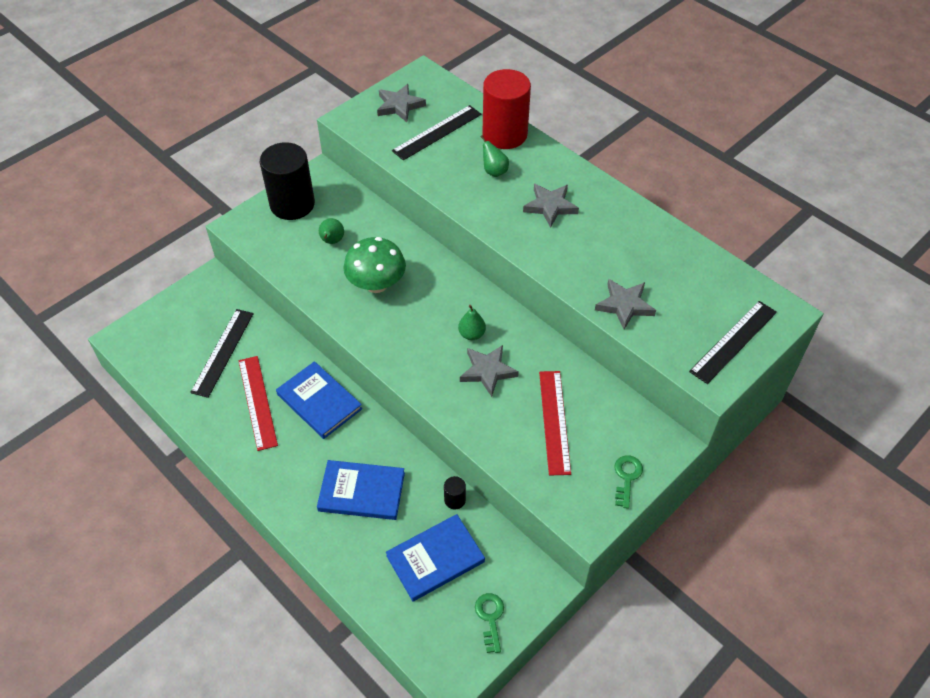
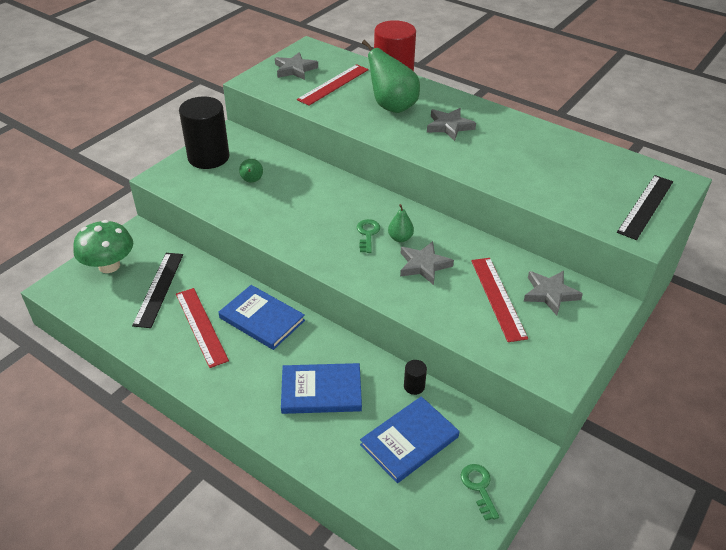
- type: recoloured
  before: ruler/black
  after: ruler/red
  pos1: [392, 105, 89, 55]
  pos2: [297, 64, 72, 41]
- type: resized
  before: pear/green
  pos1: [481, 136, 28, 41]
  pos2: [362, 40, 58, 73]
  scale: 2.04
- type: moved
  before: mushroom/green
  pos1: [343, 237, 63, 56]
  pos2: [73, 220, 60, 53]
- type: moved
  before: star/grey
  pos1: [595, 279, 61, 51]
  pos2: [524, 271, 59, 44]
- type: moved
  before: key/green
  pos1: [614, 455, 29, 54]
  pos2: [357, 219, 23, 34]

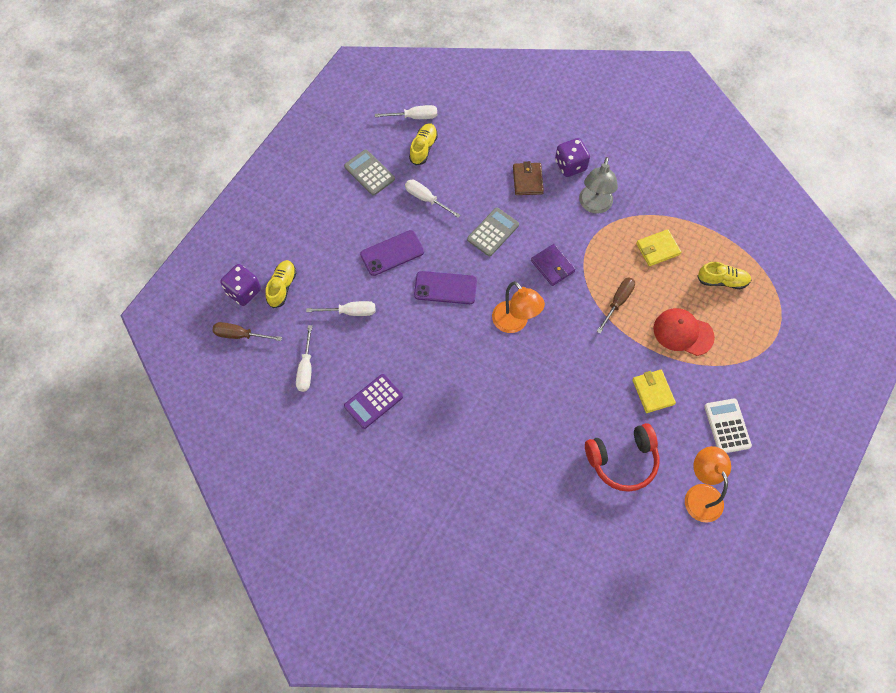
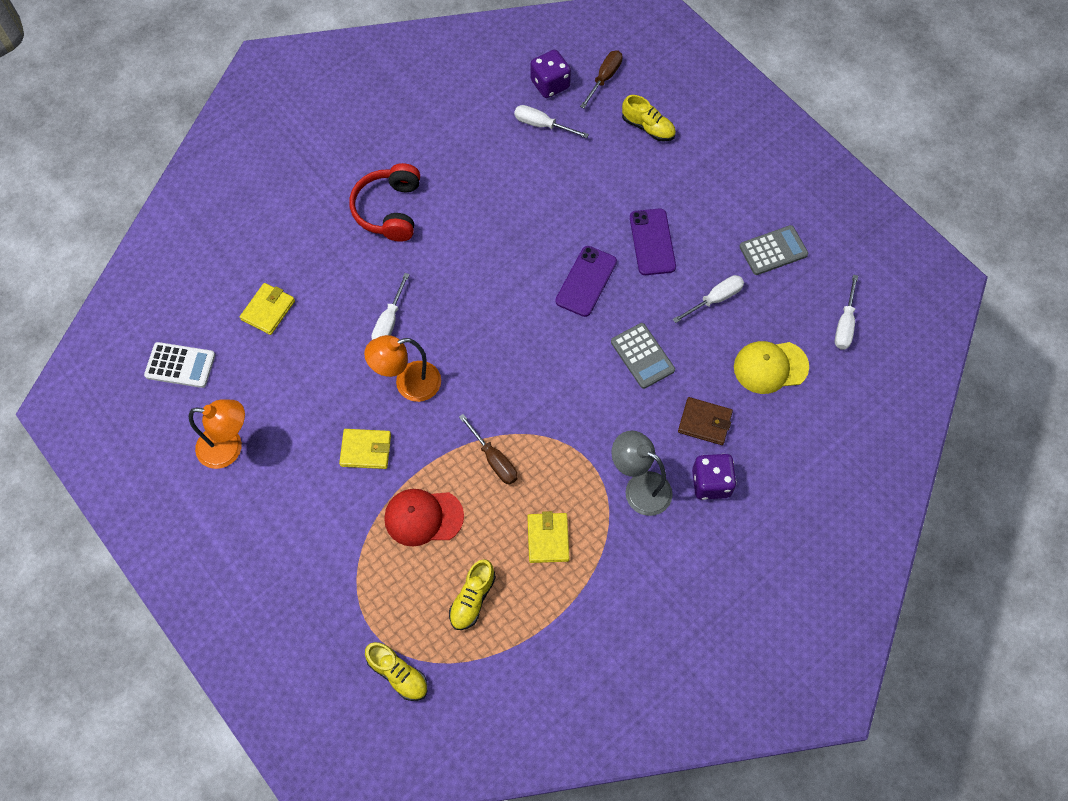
- type: moved
  before: shoe/yellow
  pos1: [409, 123, 29, 42]
  pos2: [365, 642, 63, 59]
- type: removed
  before: wallet/purple
  pos1: [531, 244, 45, 42]
- type: moved
  before: dice/purple
  pos1: [220, 264, 41, 42]
  pos2: [531, 50, 40, 48]
- type: moved
  before: lamp/orange
  pos1: [492, 281, 53, 52]
  pos2: [364, 335, 77, 67]
- type: moved
  before: screwdriver/white
  pos1: [306, 301, 69, 15]
  pos2: [371, 273, 39, 67]
- type: turned
  before: cap/red
  pos1: [653, 308, 62, 48]
  pos2: [384, 489, 80, 58]
  turn: -135
- type: removed
  before: calculator/purple
  pos1: [344, 374, 59, 55]
- type: moved
  before: calculator/white
  pos1: [704, 399, 48, 54]
  pos2: [144, 342, 71, 46]
- type: moved
  before: headphones/red
  pos1: [585, 423, 74, 69]
  pos2: [350, 163, 70, 79]
- type: added
  after: wallet/yellow
  pos2: [240, 283, 55, 52]
- type: added
  after: cap/yellow
  pos2: [734, 341, 75, 53]

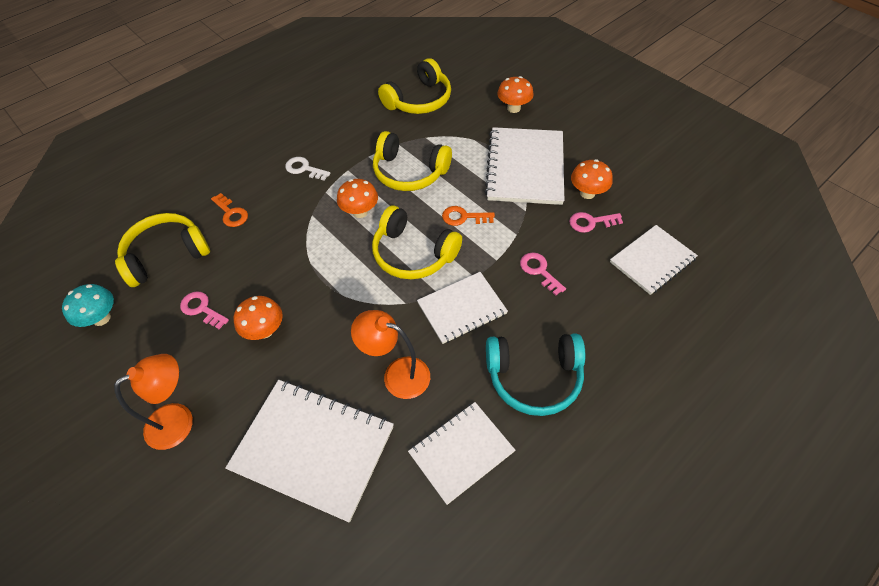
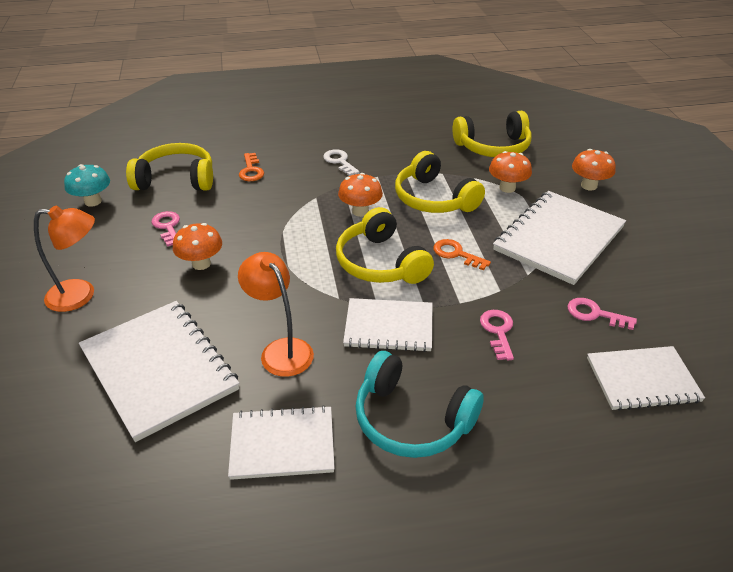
- type: moved
  before: mushroom/orange
  pos1: [571, 159, 42, 40]
  pos2: [489, 151, 43, 42]

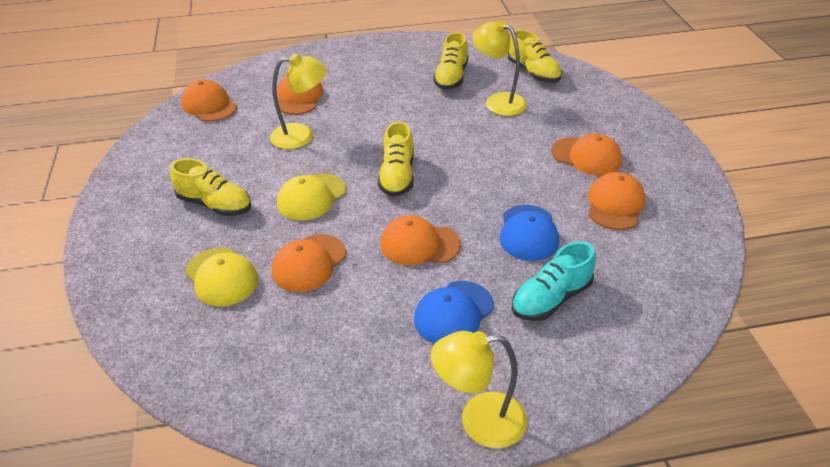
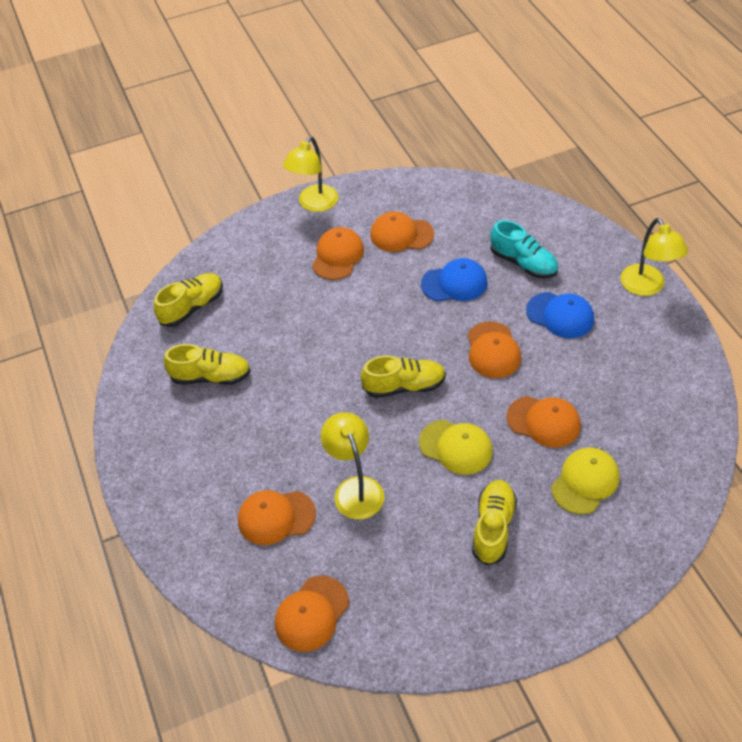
- type: moved
  before: lamp/yellow
  pos1: [472, 20, 55, 96]
  pos2: [283, 136, 55, 76]

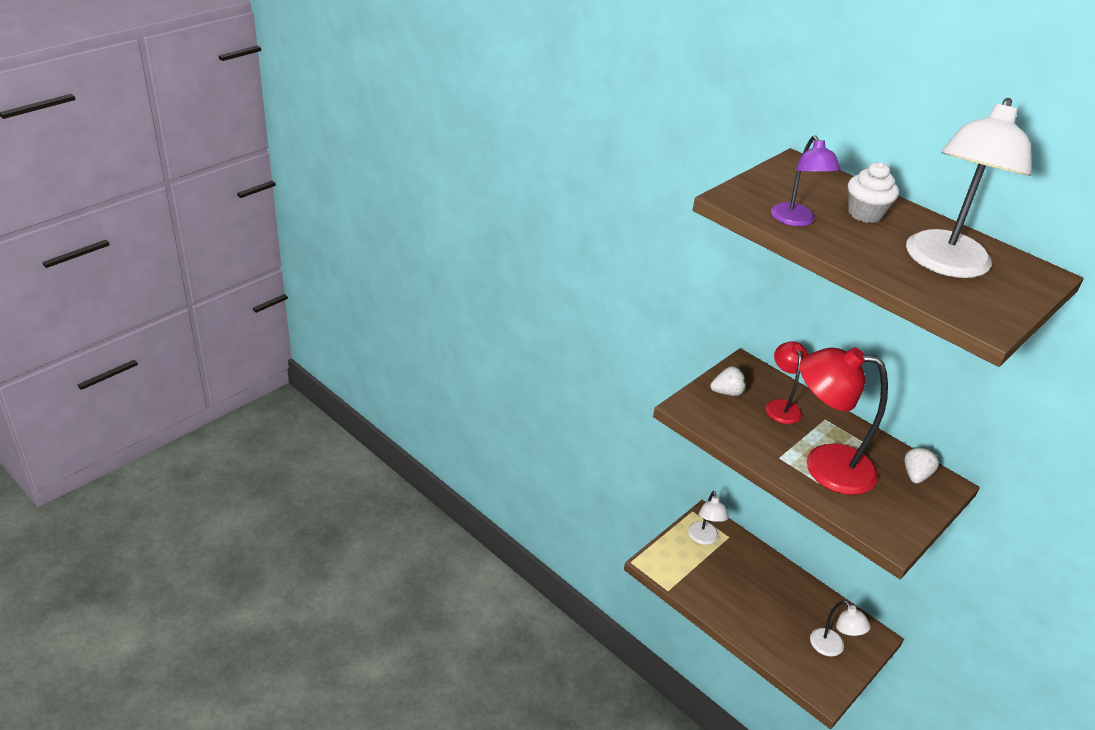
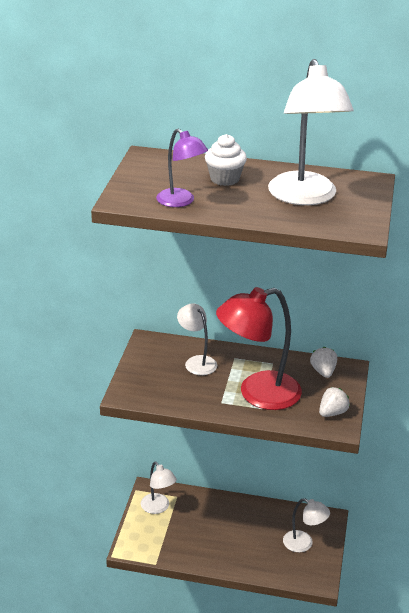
- type: recoloured
  before: lamp/red
  after: lamp/white
  pos1: [766, 341, 42, 83]
  pos2: [177, 303, 40, 72]
- type: moved
  before: strawberry/white
  pos1: [710, 366, 36, 30]
  pos2: [319, 387, 31, 30]

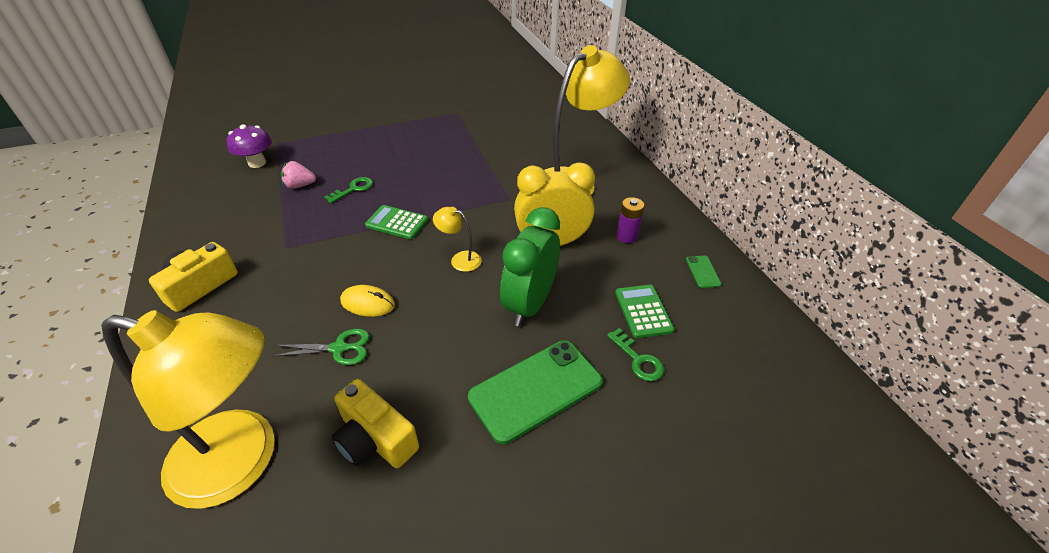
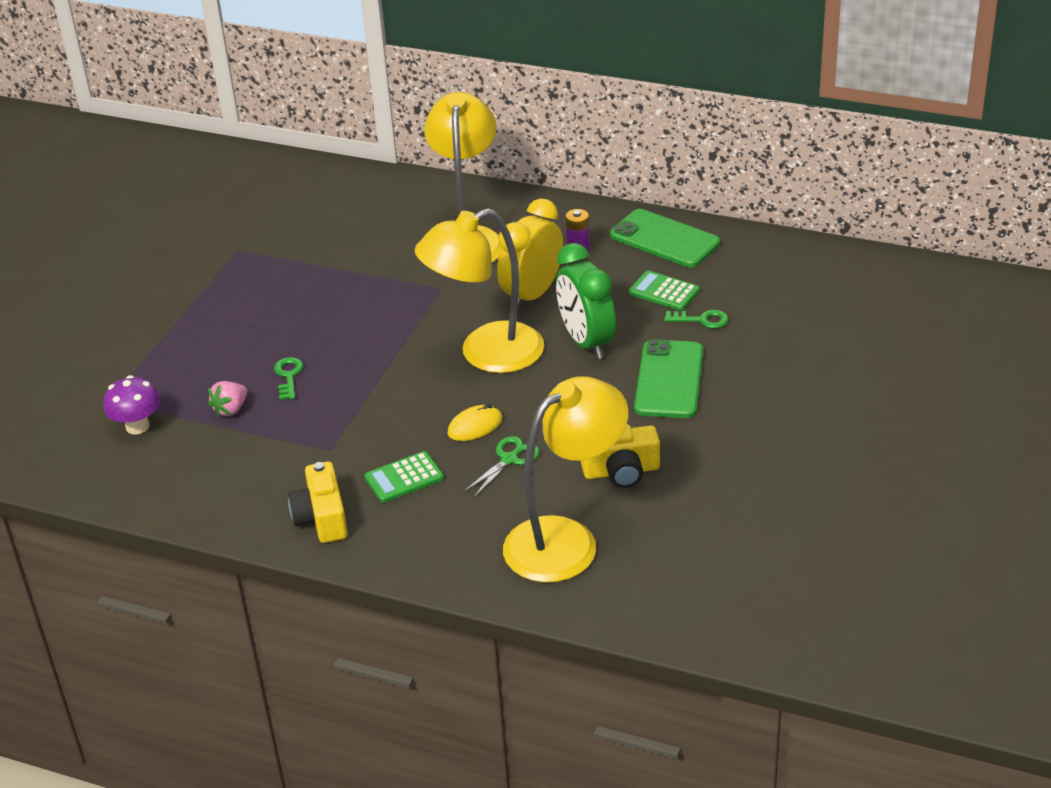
- type: moved
  before: calculator/green
  pos1: [365, 205, 63, 34]
  pos2: [364, 451, 80, 52]
- type: resized
  before: lamp/yellow
  pos1: [433, 207, 49, 65]
  pos2: [415, 208, 129, 165]
  scale: 2.45
- type: resized
  before: phone/green
  pos1: [686, 256, 35, 32]
  pos2: [610, 209, 110, 58]
  scale: 2.34

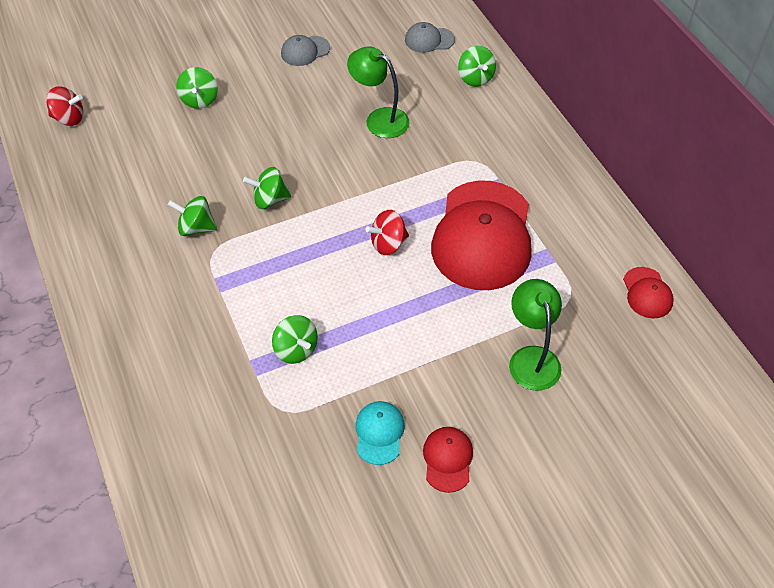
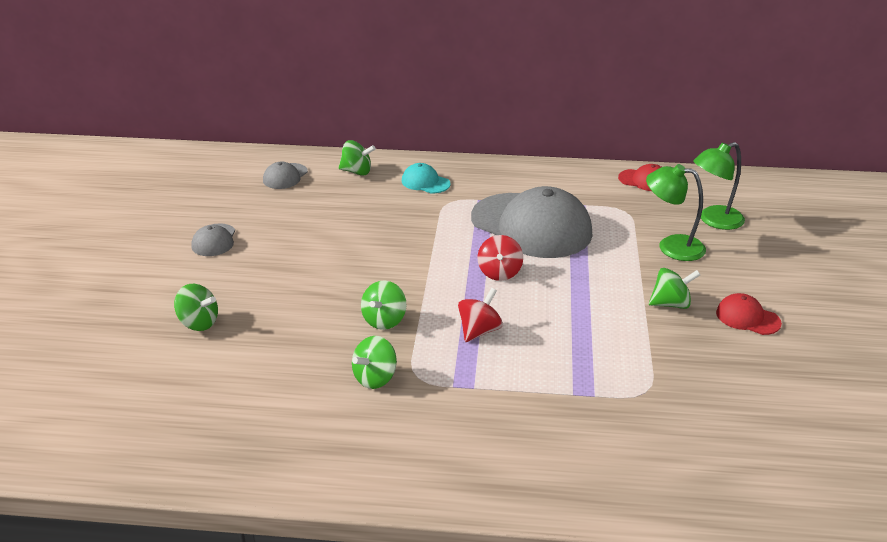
- type: moved
  before: lamp/green
  pos1: [347, 46, 63, 92]
  pos2: [693, 142, 52, 88]
- type: moved
  before: spinning top/red
  pos1: [46, 86, 37, 40]
  pos2: [458, 288, 45, 54]
- type: recoloured
  before: cap/red
  after: cap/grey
  pos1: [431, 180, 101, 110]
  pos2: [471, 186, 122, 72]
- type: moved
  before: spinning top/green
  pos1: [272, 315, 46, 49]
  pos2: [649, 268, 51, 41]
- type: moved
  before: cap/turquoise
  pos1: [355, 401, 50, 64]
  pos2: [402, 163, 49, 30]

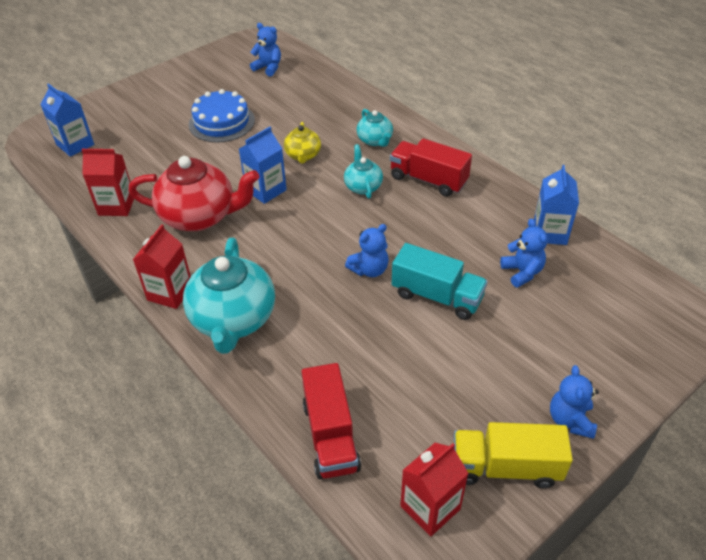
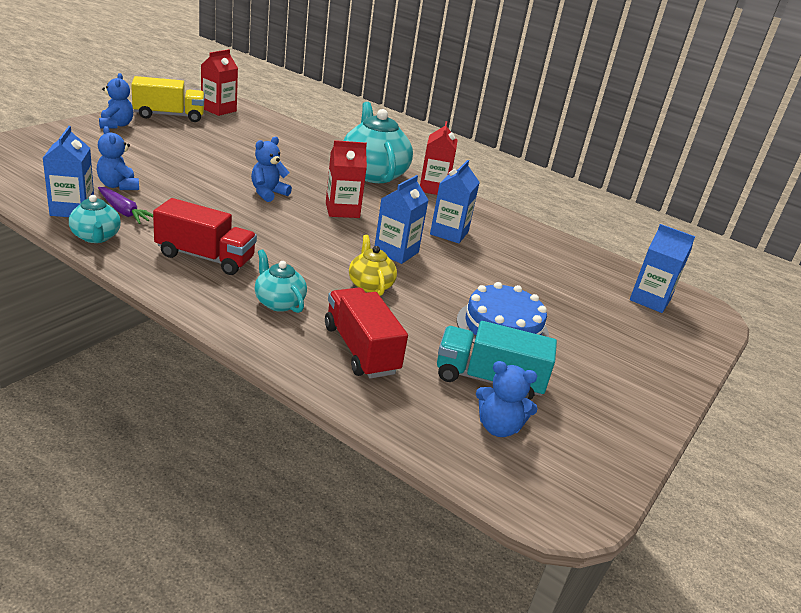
- type: moved
  before: teapot/turquoise
  pos1: [344, 144, 39, 55]
  pos2: [69, 195, 52, 48]
- type: moved
  before: carton/red
  pos1: [81, 149, 53, 67]
  pos2: [326, 140, 41, 78]
- type: replaced
  before: teapot/red
  after: carton/blue
  pos1: [129, 156, 131, 75]
  pos2: [430, 160, 50, 83]
- type: moved
  before: truck/turquoise
  pos1: [392, 243, 96, 77]
  pos2: [437, 321, 120, 79]
- type: moved
  before: truck/red
  pos1: [302, 363, 59, 116]
  pos2: [325, 288, 83, 91]
- type: added
  after: carrot/purple
  pos2: [98, 187, 55, 37]

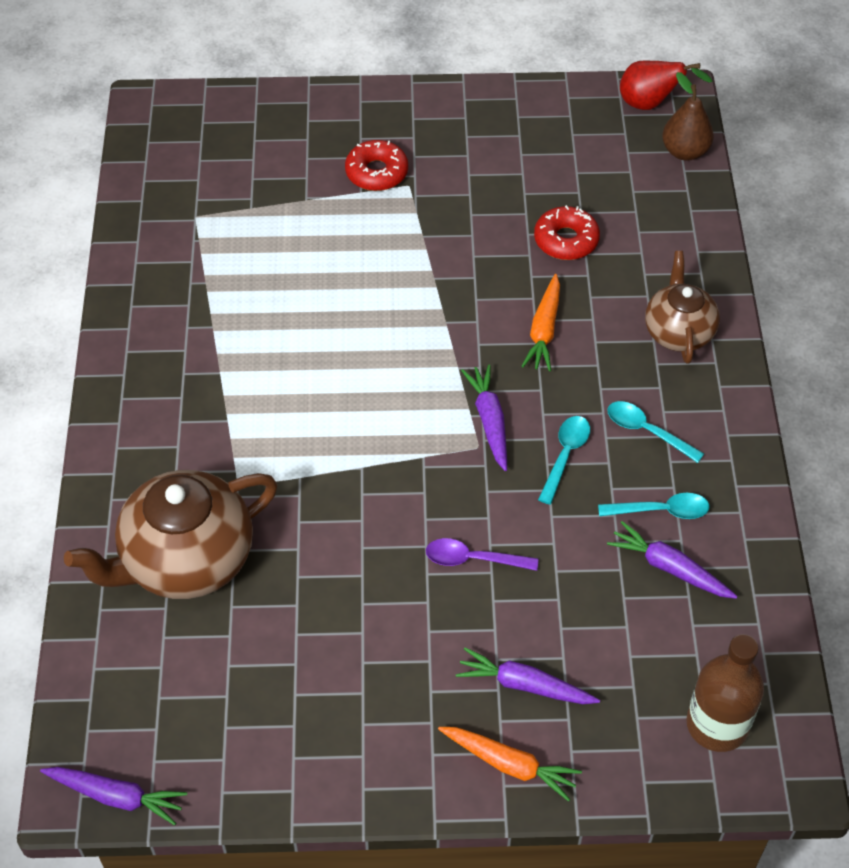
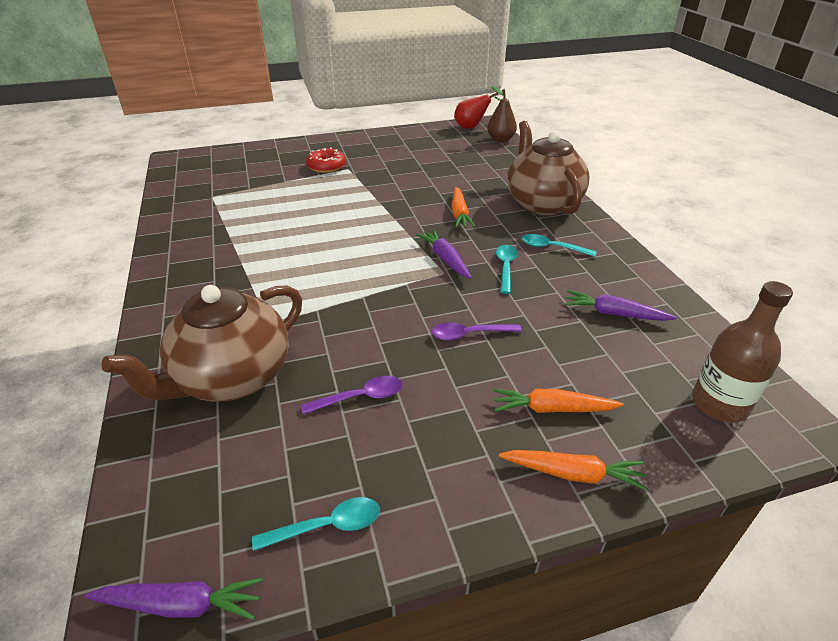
- type: removed
  before: donut/red
  pos1: [534, 205, 66, 55]
- type: resized
  before: teapot/brown
  pos1: [645, 251, 75, 113]
  pos2: [507, 121, 83, 94]
  scale: 1.66
- type: moved
  before: spoon/turquoise
  pos1: [598, 493, 112, 26]
  pos2: [252, 497, 128, 54]
- type: recoloured
  before: carrot/purple
  after: carrot/orange
  pos1: [456, 647, 144, 57]
  pos2: [493, 389, 131, 24]
- type: added
  after: spoon/purple
  pos2: [301, 376, 101, 38]

